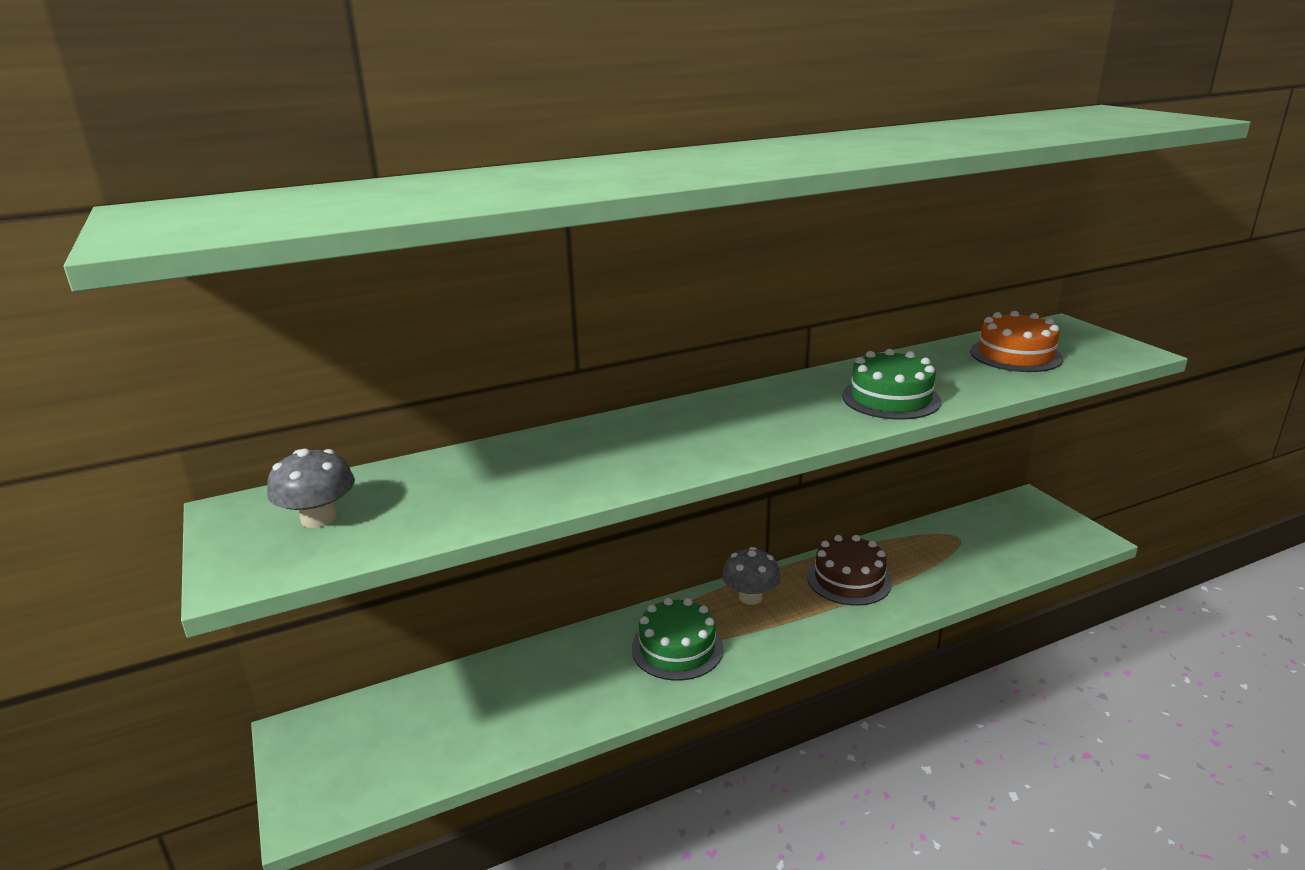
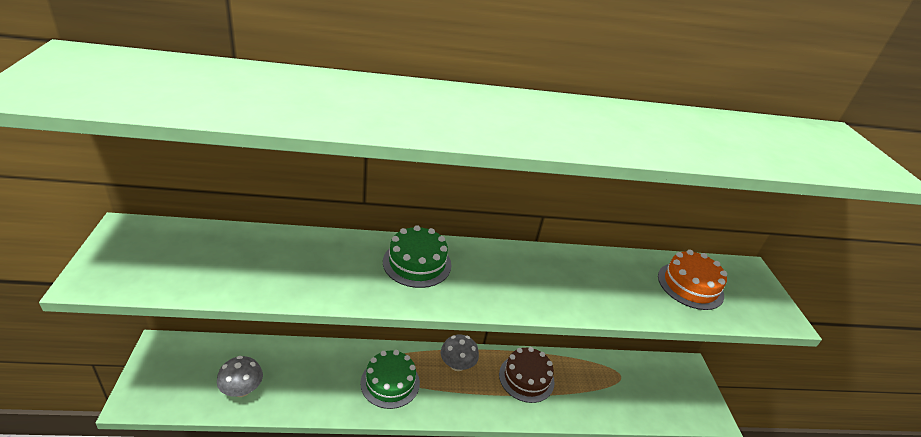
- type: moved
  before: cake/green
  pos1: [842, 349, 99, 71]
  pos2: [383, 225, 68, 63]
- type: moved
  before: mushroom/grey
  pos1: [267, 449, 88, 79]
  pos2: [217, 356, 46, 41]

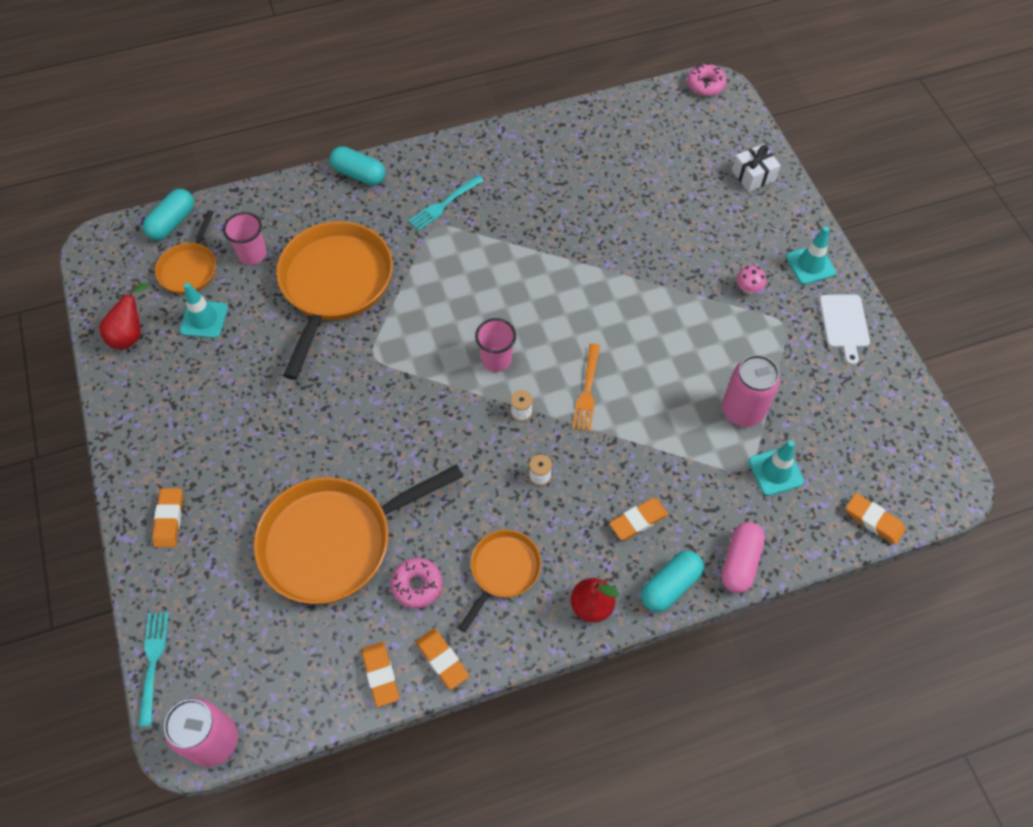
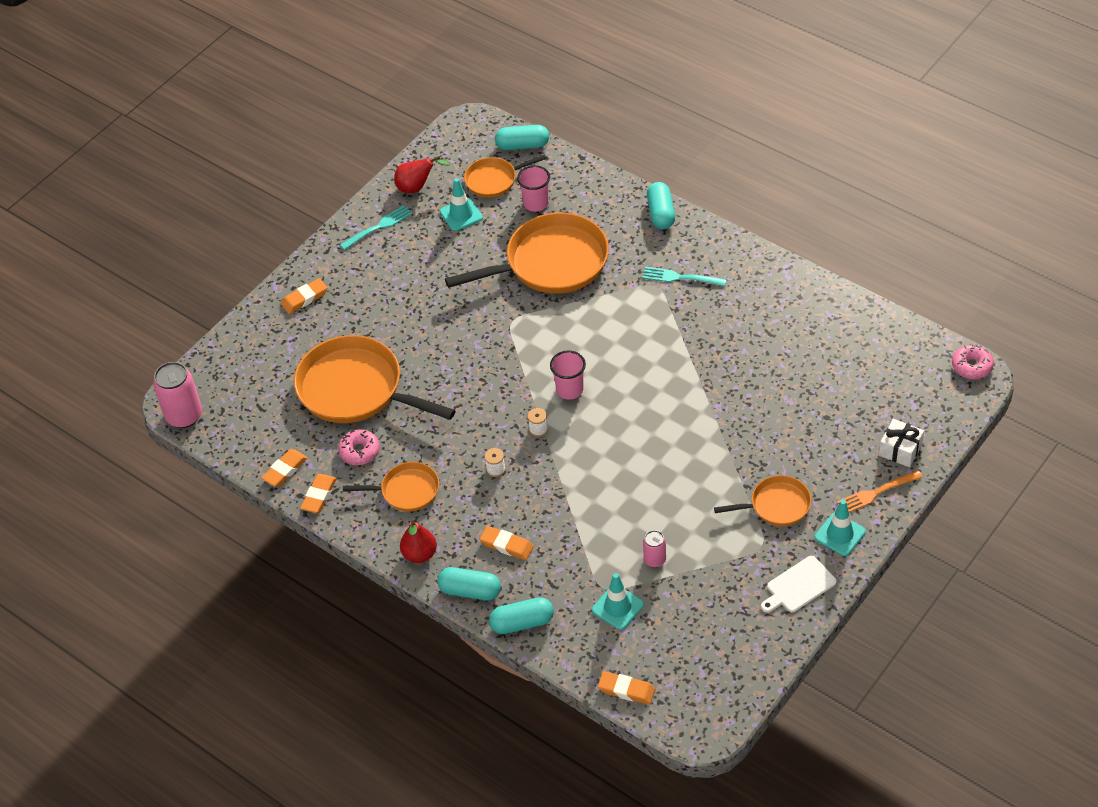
- type: replaced
  before: mushroom/pink
  after: pan/orange
  pos1: [736, 266, 30, 28]
  pos2: [714, 475, 97, 51]
- type: moved
  before: fork/orange
  pos1: [572, 344, 28, 88]
  pos2: [836, 470, 87, 42]
- type: resized
  before: can/pink
  pos1: [722, 355, 58, 72]
  pos2: [643, 530, 23, 37]
  scale: 0.55
- type: turned
  before: eraser/orange
  pos1: [846, 493, 60, 52]
  pos2: [598, 671, 57, 34]
  turn: -75
- type: recoloured
  before: capsule/pink
  after: capsule/turquoise
  pos1: [721, 522, 44, 71]
  pos2: [489, 597, 65, 37]
- type: moved
  before: fork/turquoise
  pos1: [139, 613, 30, 114]
  pos2: [340, 205, 72, 45]

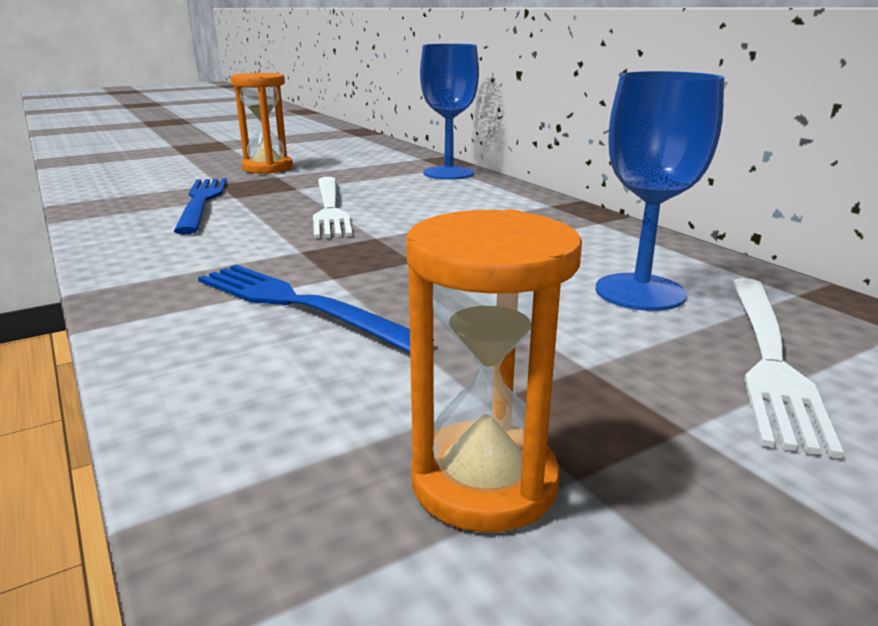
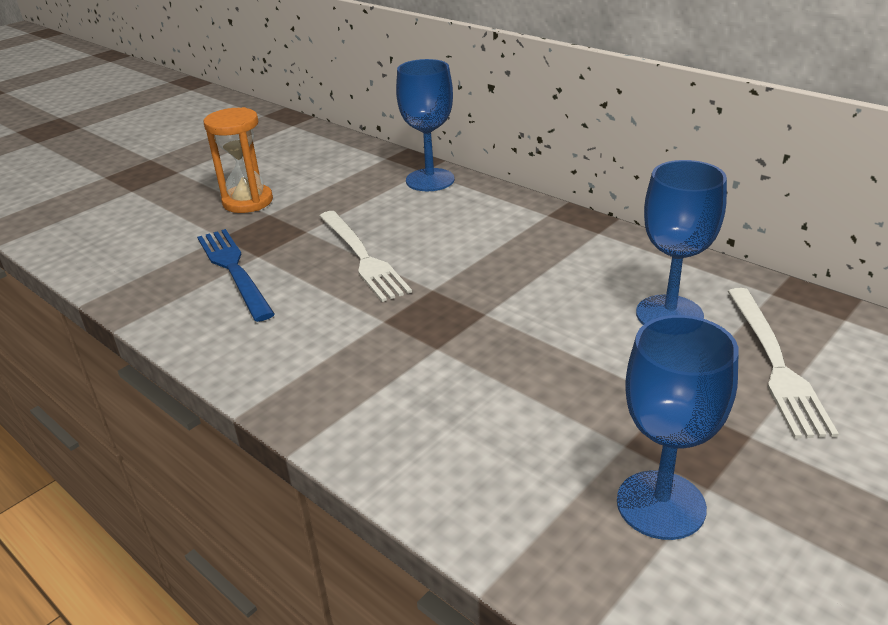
- type: replaced
  before: hourglass/orange
  after: goblet/blue
  pos1: [406, 210, 176, 322]
  pos2: [617, 315, 122, 225]
- type: removed
  before: fork/blue
  pos1: [198, 265, 236, 88]

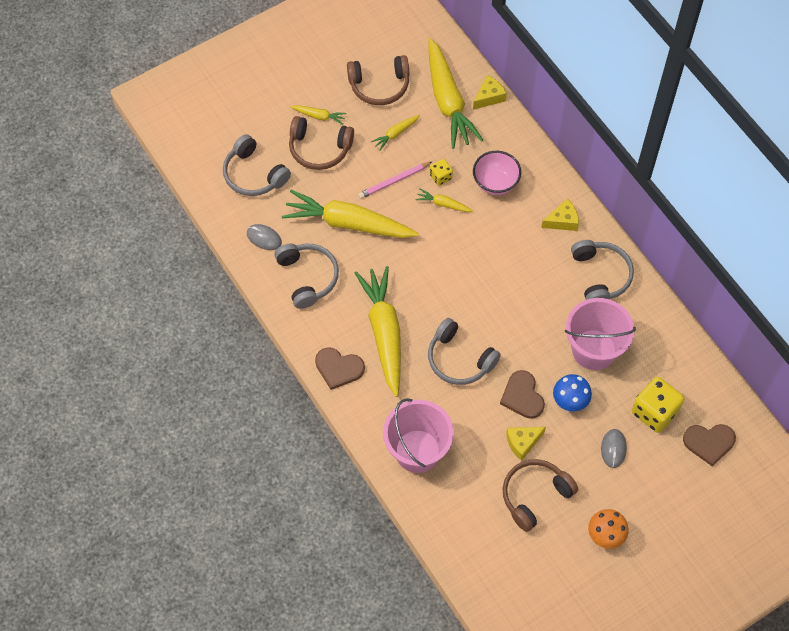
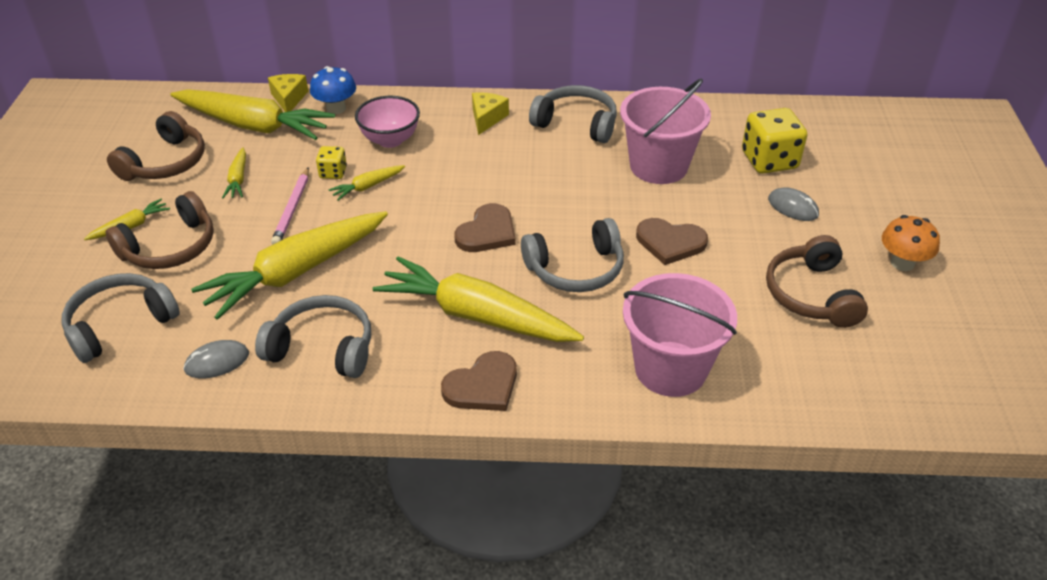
- type: turned
  before: headphones/grey
  pos1: [223, 134, 68, 62]
  pos2: [62, 273, 118, 90]
  turn: 150
- type: moved
  before: mushroom/blue
  pos1: [553, 374, 39, 38]
  pos2: [310, 66, 46, 48]
- type: moved
  before: heart/brown
  pos1: [683, 424, 53, 42]
  pos2: [455, 203, 61, 49]
- type: removed
  before: cheese/yellow
  pos1: [506, 427, 40, 34]

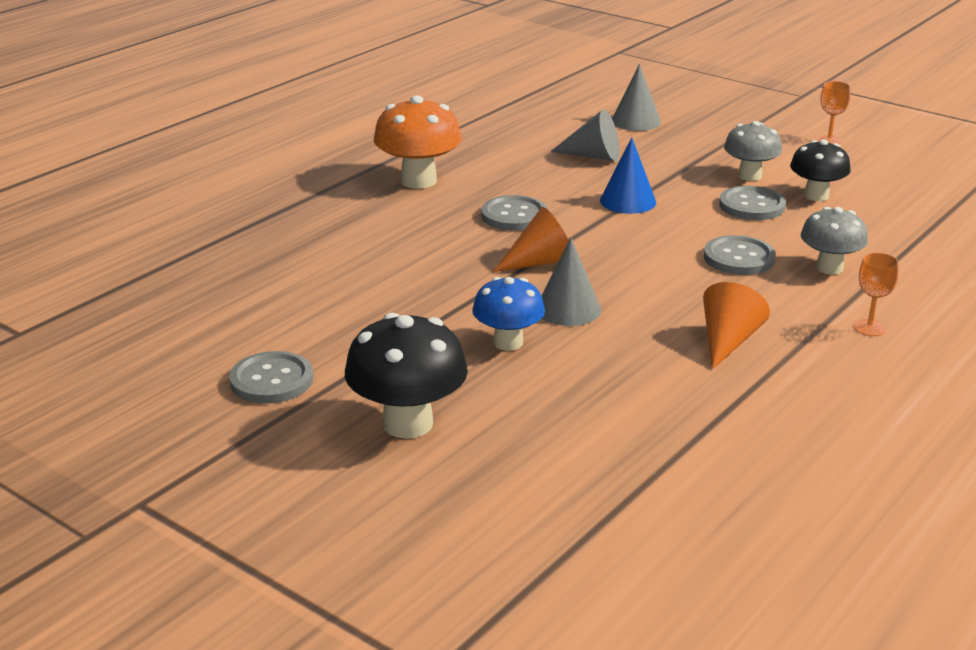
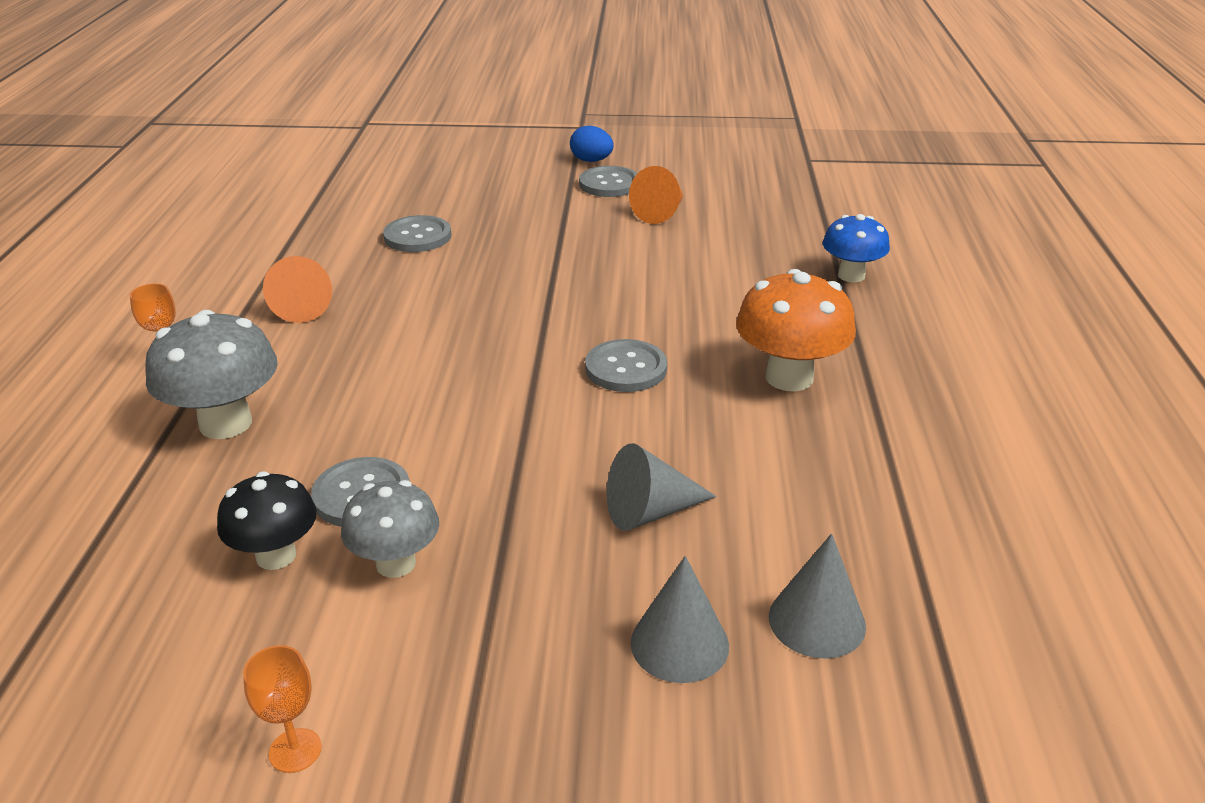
- type: removed
  before: cone/blue
  pos1: [600, 137, 56, 77]
- type: moved
  before: cone/orange
  pos1: [493, 207, 76, 65]
  pos2: [629, 166, 54, 58]
- type: resized
  before: mushroom/grey
  pos1: [801, 207, 67, 68]
  pos2: [145, 310, 133, 129]
  scale: 1.52
- type: moved
  before: button/grey
  pos1: [704, 235, 72, 40]
  pos2: [383, 215, 68, 37]
- type: moved
  before: cone/grey
  pos1: [542, 238, 59, 88]
  pos2: [769, 533, 97, 126]
- type: moved
  before: mushroom/blue
  pos1: [472, 277, 73, 74]
  pos2: [823, 214, 67, 68]
- type: removed
  before: mushroom/black
  pos1: [345, 313, 123, 126]
- type: added
  after: egg/blue
  pos2: [570, 125, 44, 37]

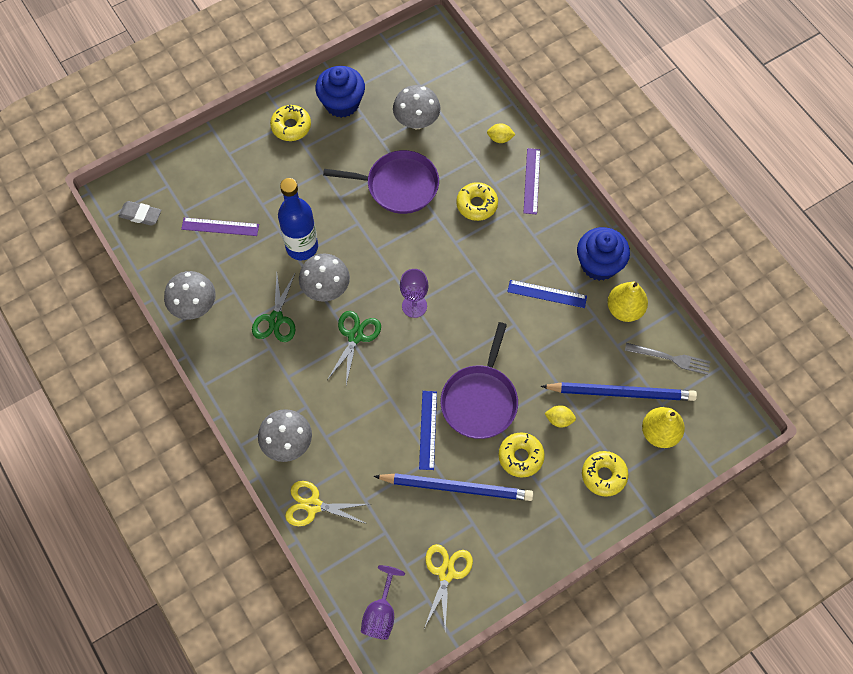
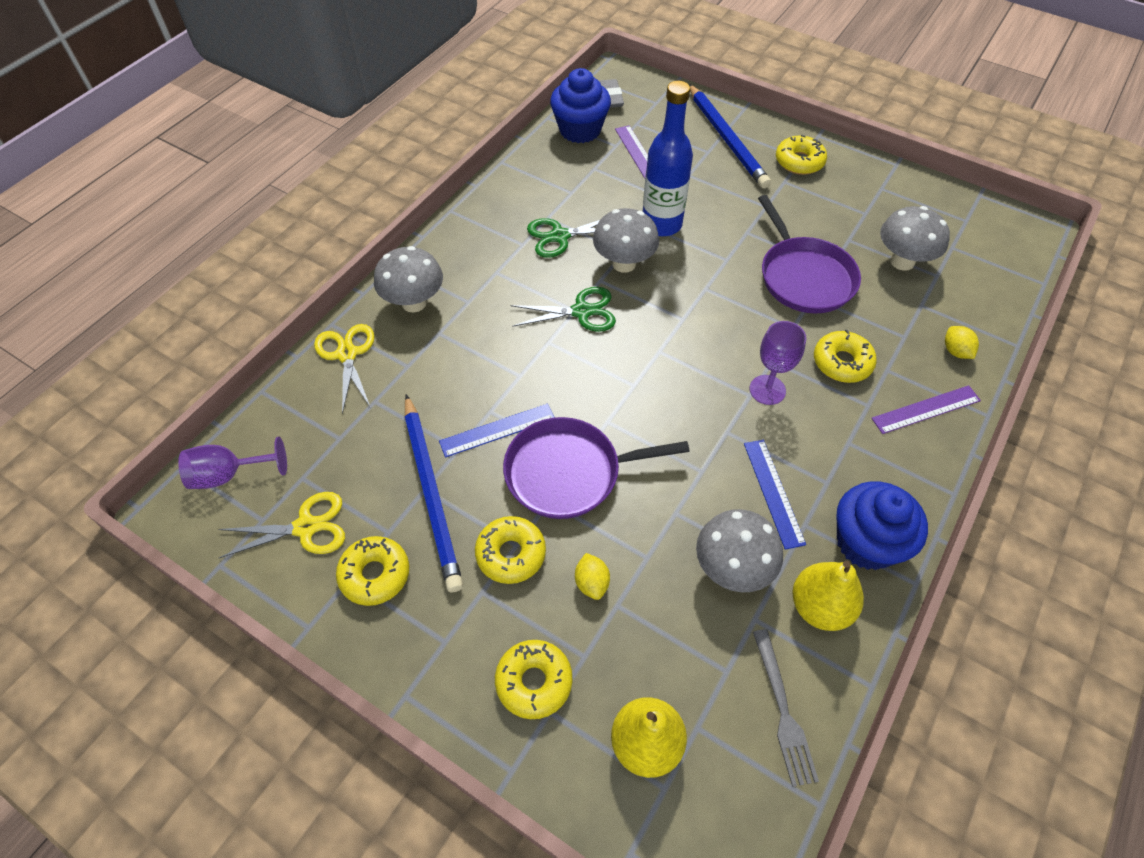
- type: moved
  before: cupcake/blue
  pos1: [315, 66, 50, 52]
  pos2: [550, 68, 61, 75]
- type: moved
  before: goblet/purple
  pos1: [400, 269, 28, 49]
  pos2: [750, 321, 56, 84]
- type: moved
  before: mushroom/grey
  pos1: [164, 271, 52, 49]
  pos2: [696, 509, 87, 83]
- type: moved
  before: pencil/blue
  pos1: [541, 382, 156, 19]
  pos2: [689, 84, 82, 104]
- type: added
  after: donut/yellow
  pos2: [336, 536, 73, 70]

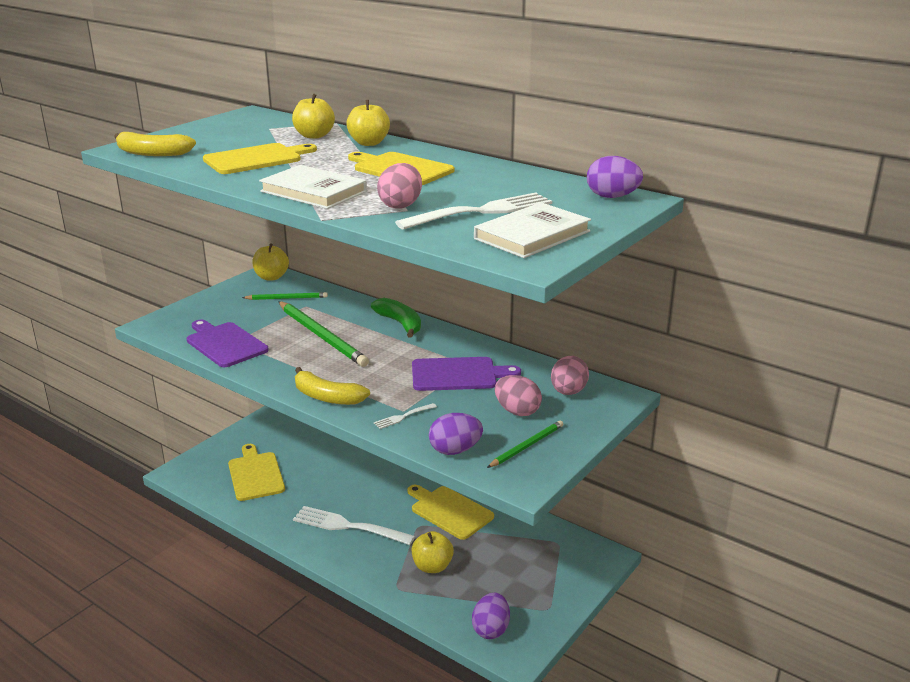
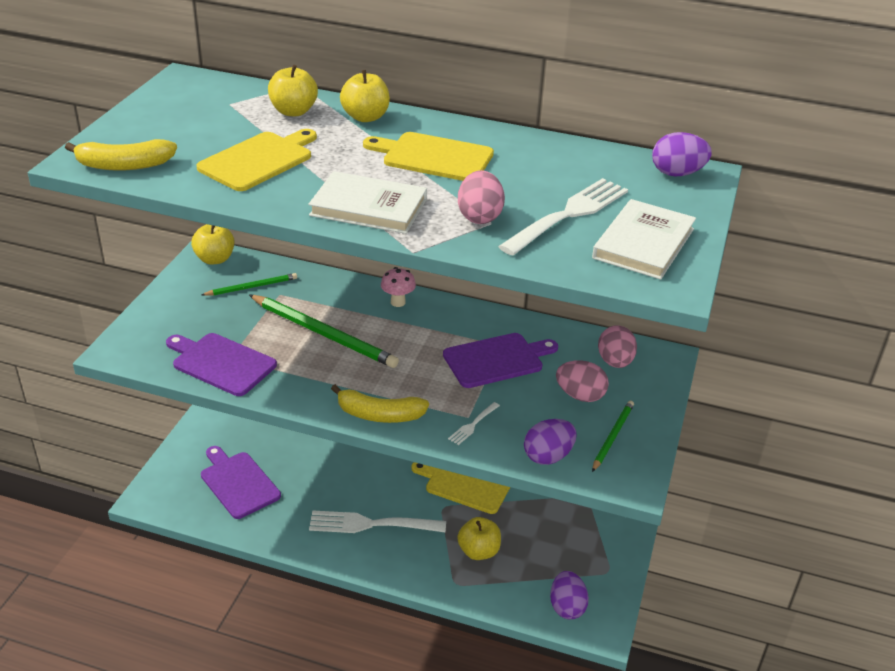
- type: replaced
  before: banana/green
  after: mushroom/pink
  pos1: [371, 298, 50, 40]
  pos2: [381, 267, 35, 40]
- type: recoloured
  before: cutting board/yellow
  after: cutting board/purple
  pos1: [228, 444, 57, 57]
  pos2: [201, 446, 80, 73]

